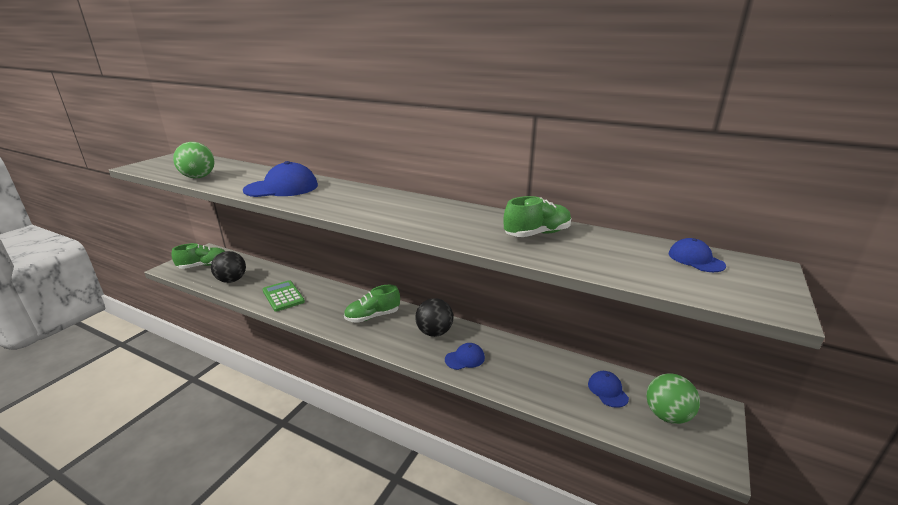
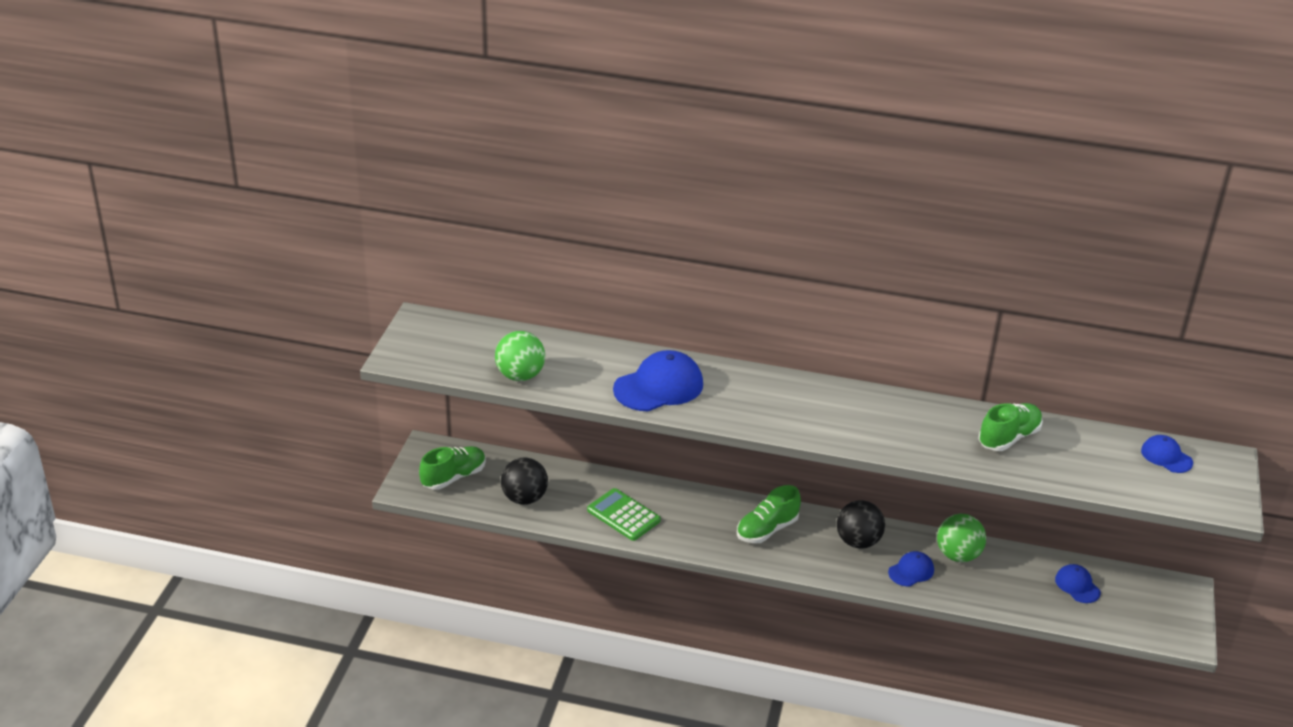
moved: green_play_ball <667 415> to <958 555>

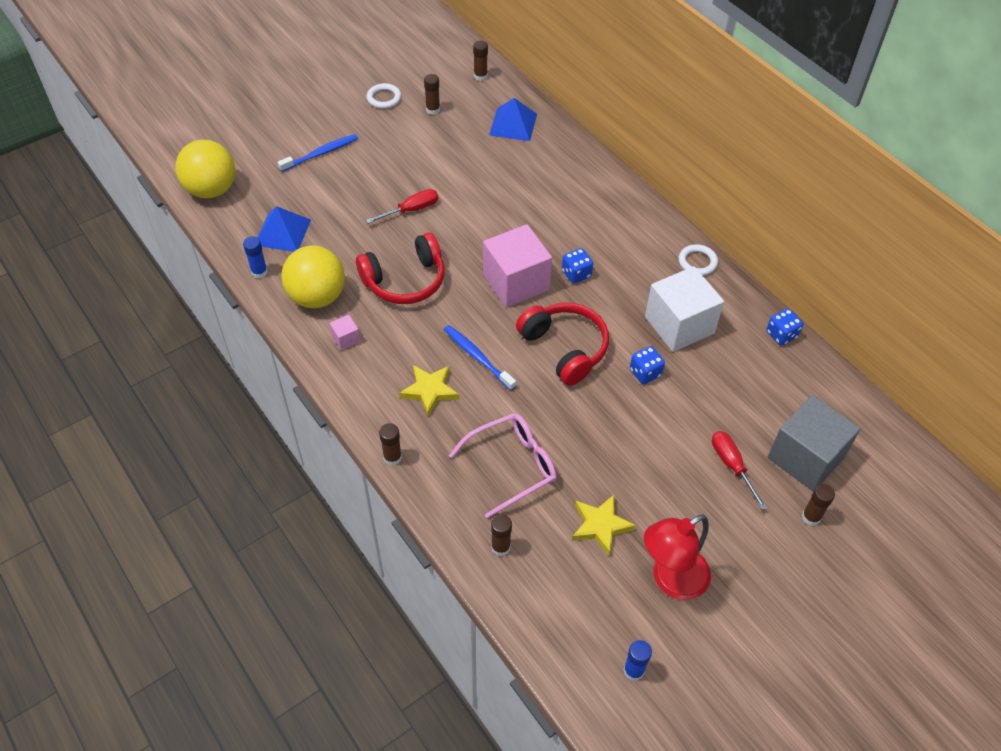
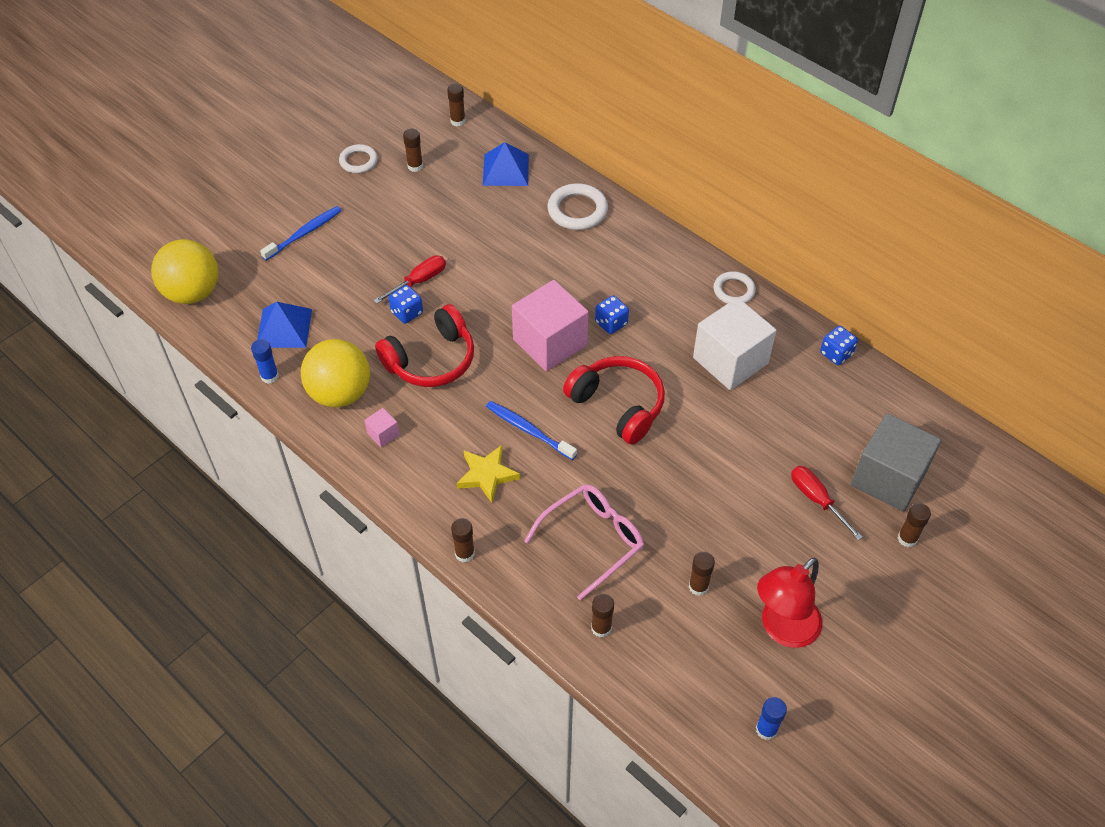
added: snow-white_ring <577 210>
moved: cobalt_die <645 373> to <407 313>
replaced: golden_five-pointed_star <600 526> to brown_glue_stick <698 586>

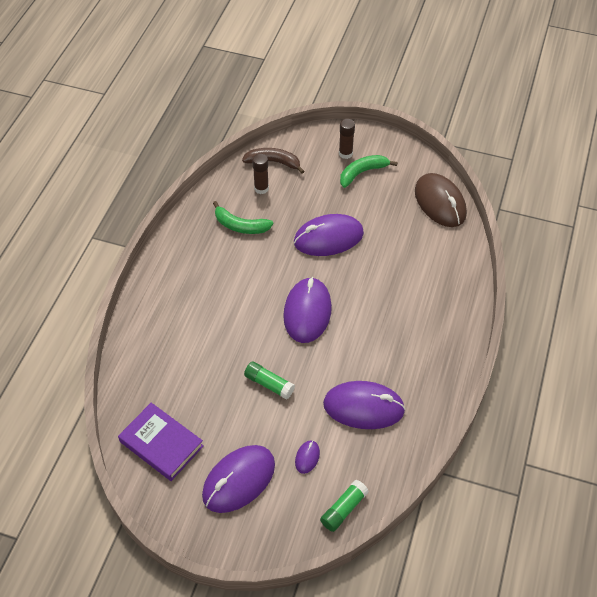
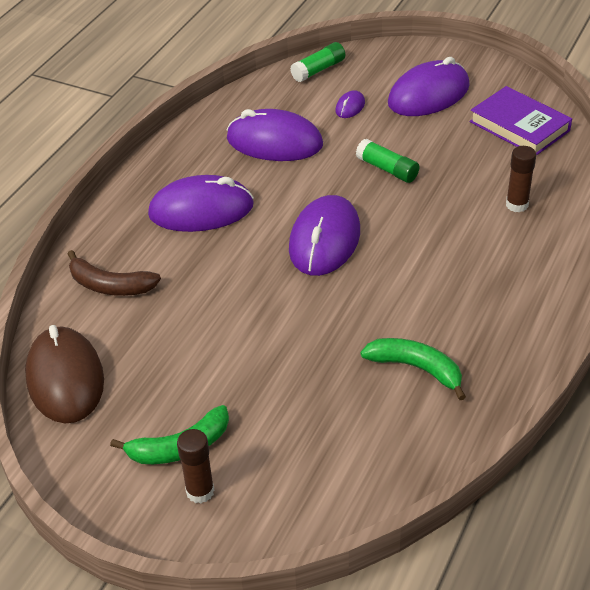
moved: brown_toy_banana <273 162> to <110 285>; brown_glue_stick <261 188> to <517 205>; royal_purple_mouse <328 238> to <201 210>

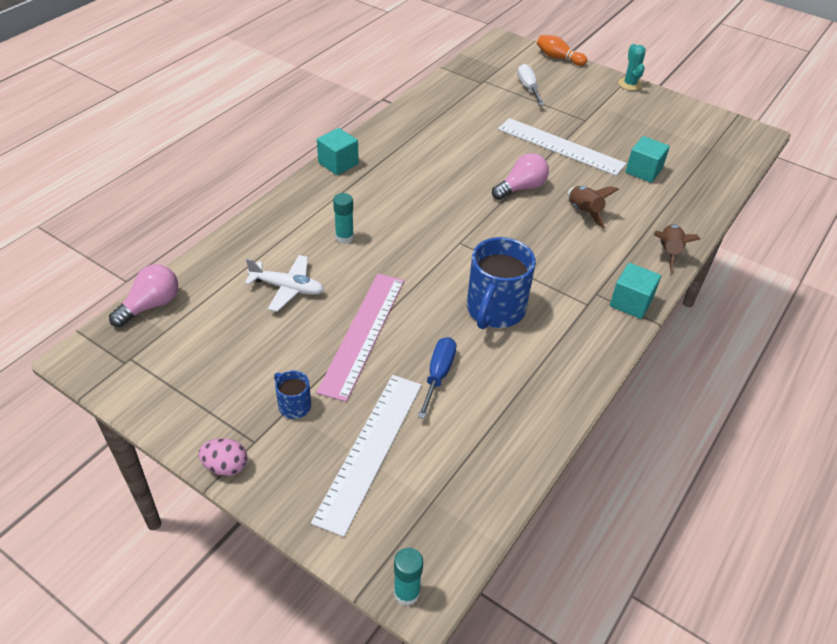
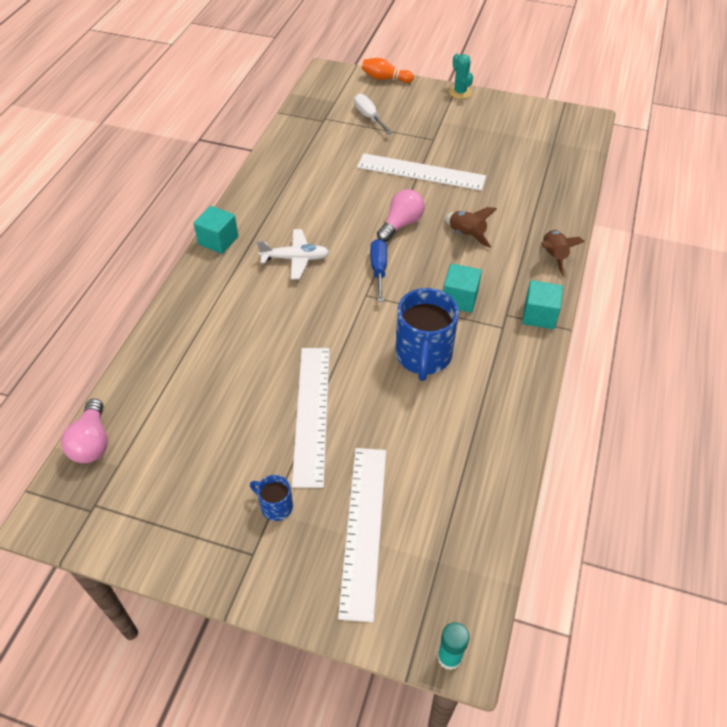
removed: turquoise_glue_stick <344 237>; rosy_egg <226 466>
moved: turquoise_solid_cube <643 171> to <459 299>; snow-white_toy_plane <287 288> to <295 259>; cobalt_hand_screwdriver <438 375> to <379 269>
recoloured: rosy_ruler <363 333> to snow-white_ruler <311 413>
turned: rosy_lightbulb <151 305> = <92 442> 150 degrees clockwise

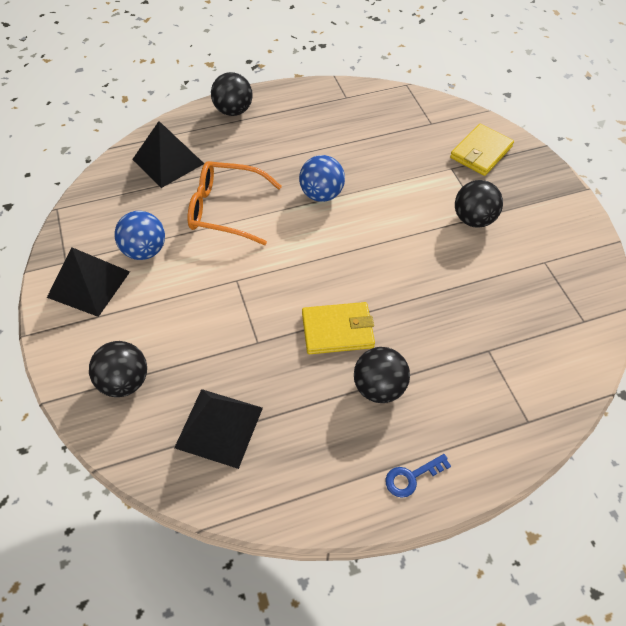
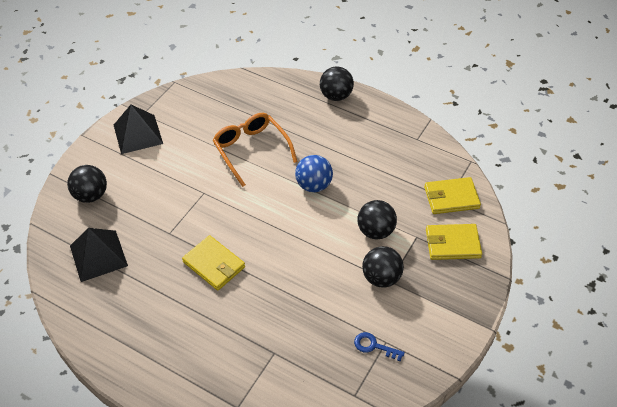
removed: jet-black_solid_pyramid <168 161>; cobalt_play_ball <144 250>
added: golden_card_wallet <451 197>
moved: jet-black_play_ball <379 387> to <375 231>; cobalt_latchkey <411 477> to <374 346>

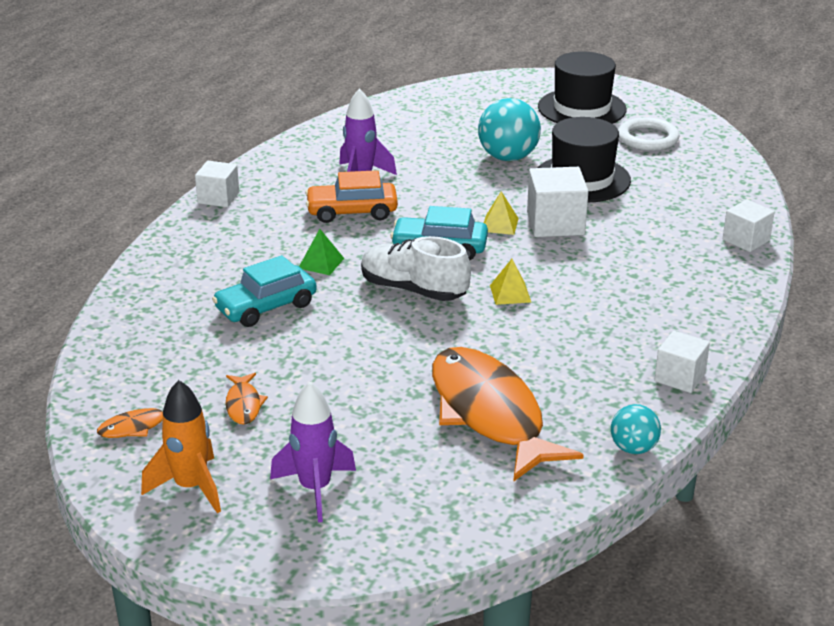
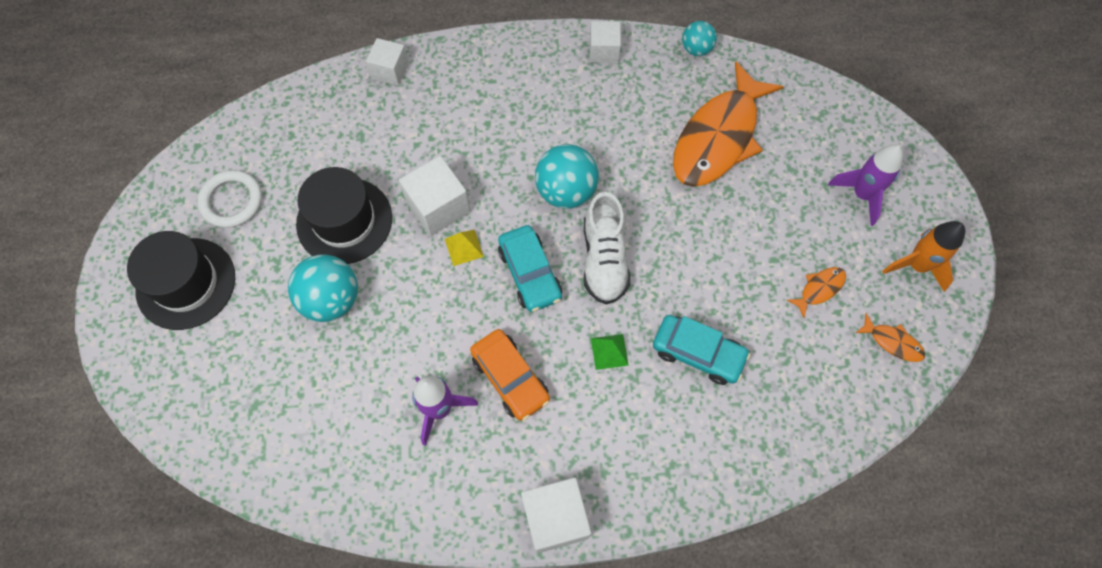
replaced: golden_solid_pyramid <510 293> to turquoise_play_ball <566 191>
resized: snow-white_solid_cube <218 198> = <555 518> x1.52

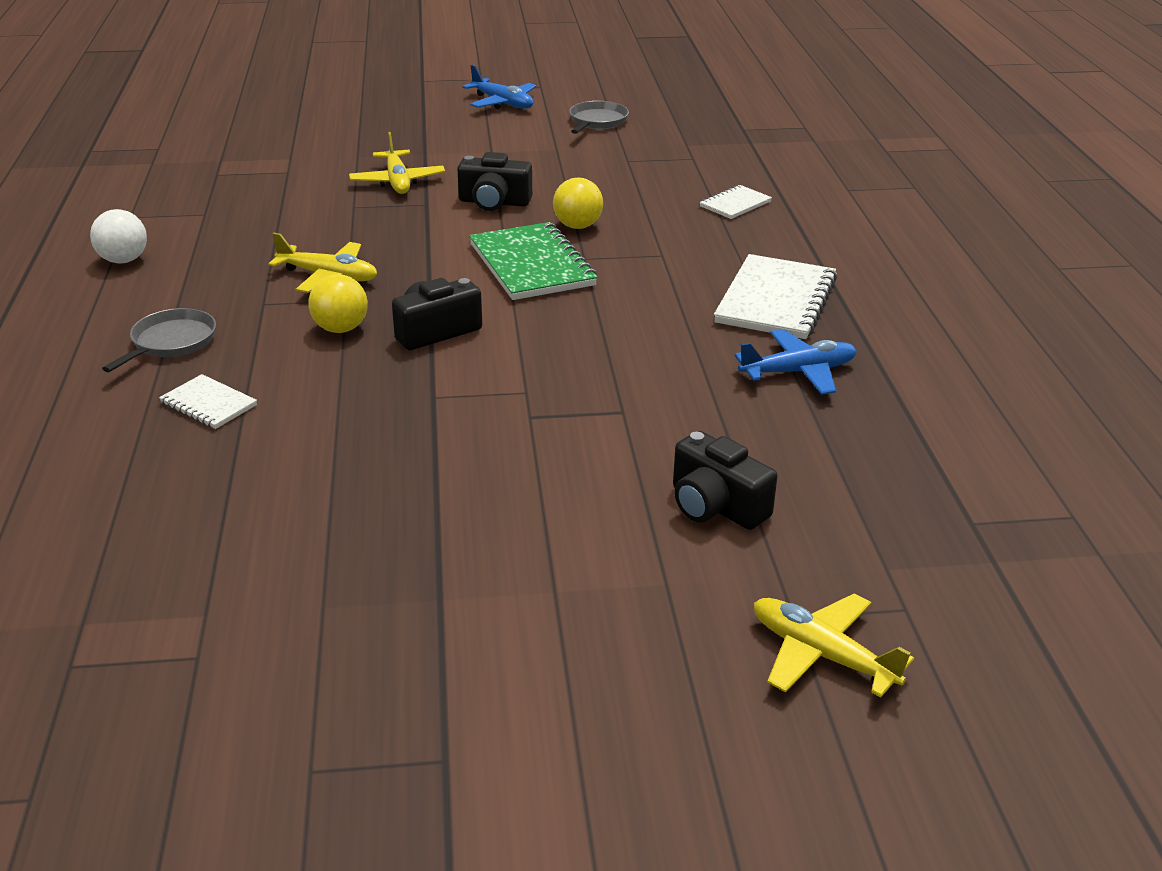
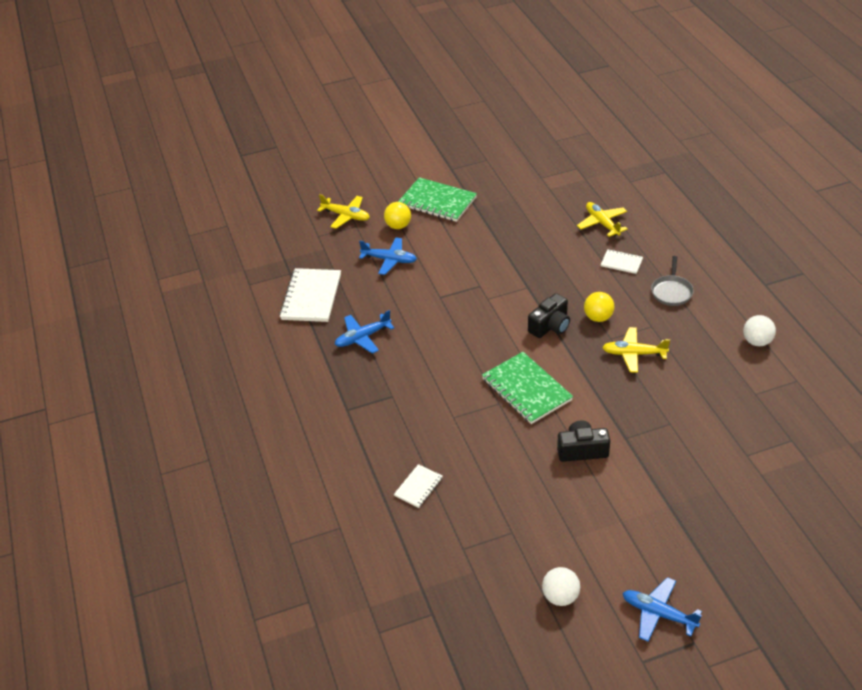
added: green_notepad <437 202>
moved: golden_toy_plane <397 181> to <602 223>; golden_play_ball <577 226> to <398 226>; snow-white_notepad <776 300> to <311 297>
replaced: gray_skillet <597 121> to snow-white_play_ball <560 597>; jet-black_camera <716 506> to cobalt_toy_plane <389 260>

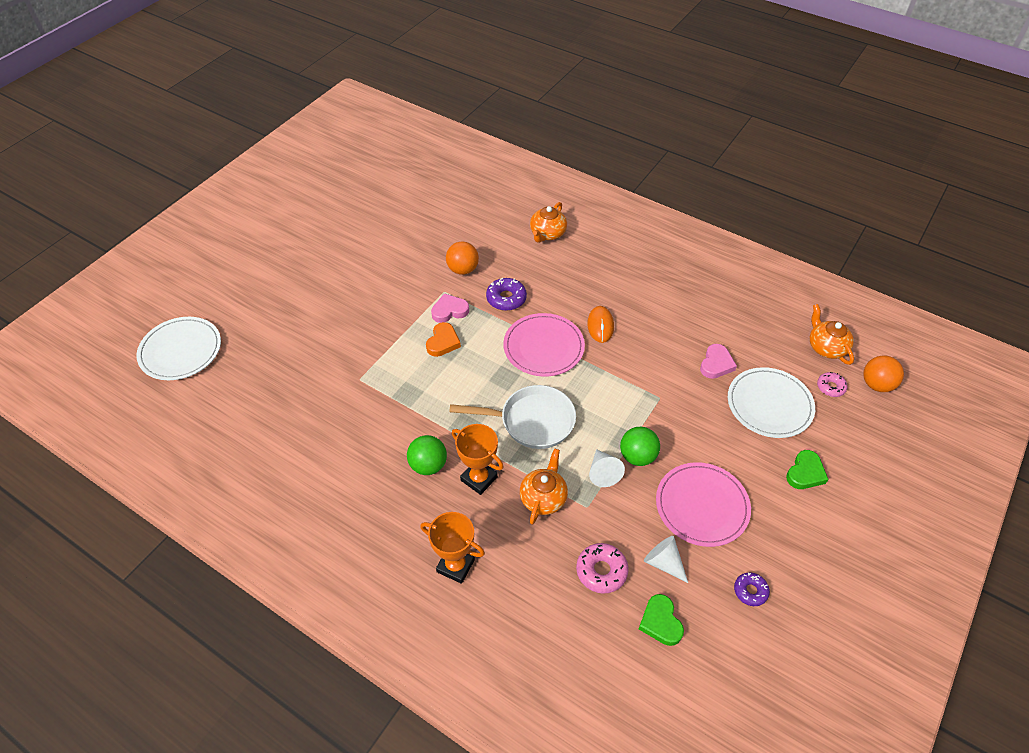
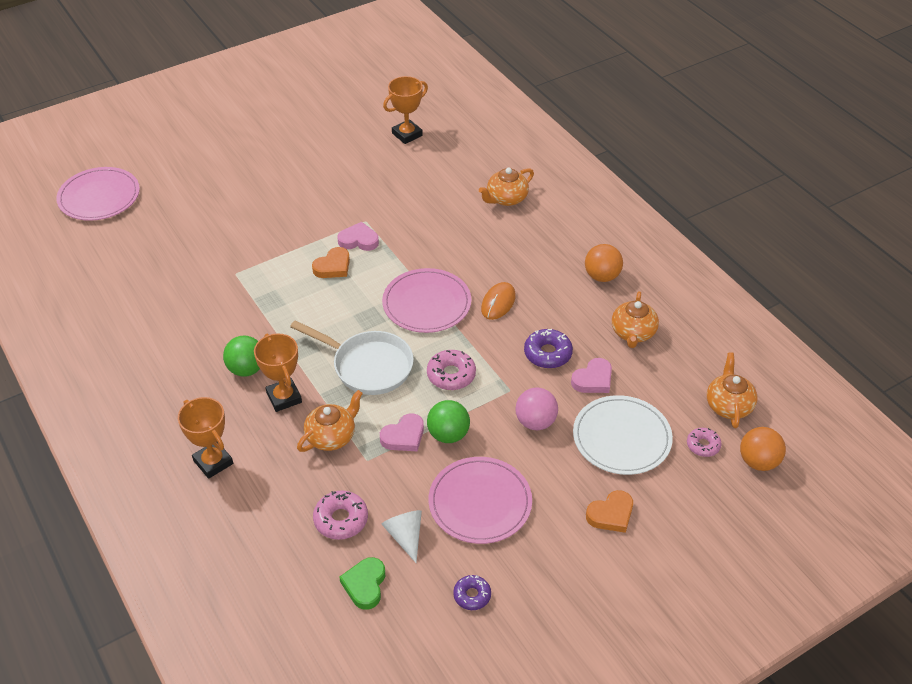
added: orange_prize_cup <407 134>; orange_teapot <633 333>; rosy_glazed_donut <451 375>; rosy_play_ball <535 422>
moved: orange_play_ball <463 269> to <602 276>; royal_purple_glazed_donut <506 298> to <547 354>
replaced: snow-white_solid_cone <603 473> to rosy_heart <404 436>
recoloured: snow-white_flat_dish <180 350> to rosy_flat_dish <99 197>; green_heart <805 473> to orange_heart <611 514>

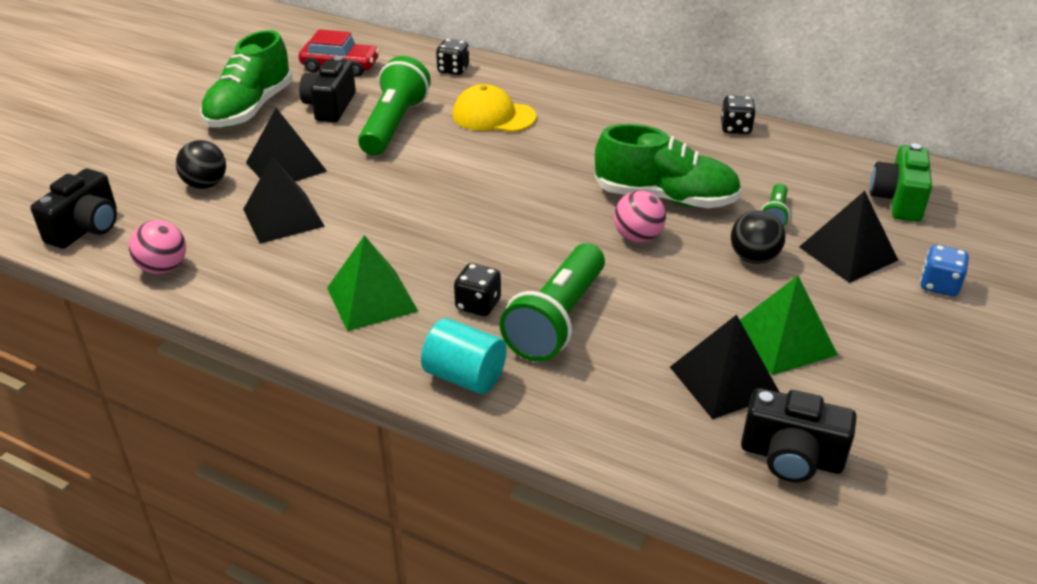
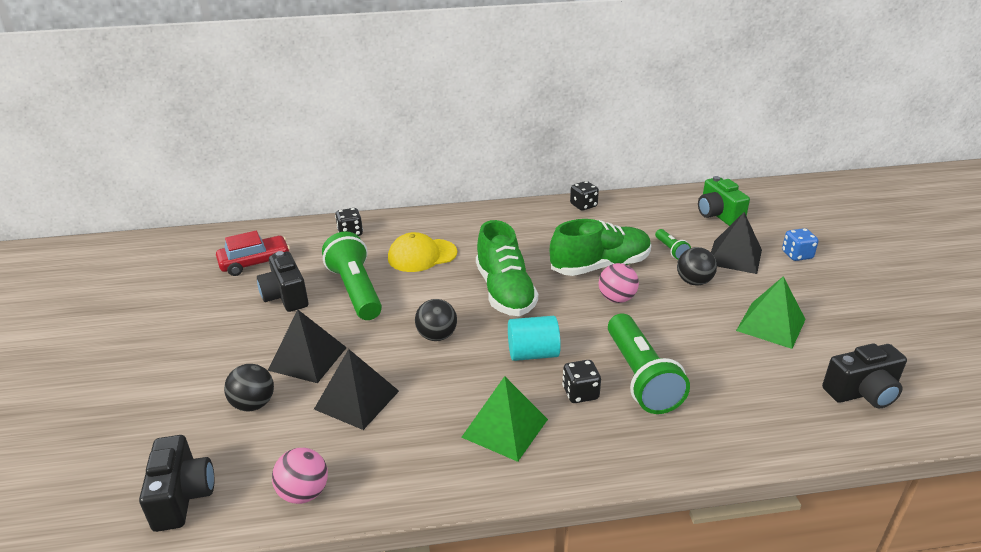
removed: jet-black_solid_pyramid <724 380>
added: jet-black_play_ball <437 336>
moved: green_sneaker <250 109> to <505 292>; turquoise_cylinder <465 377> to <533 354>

